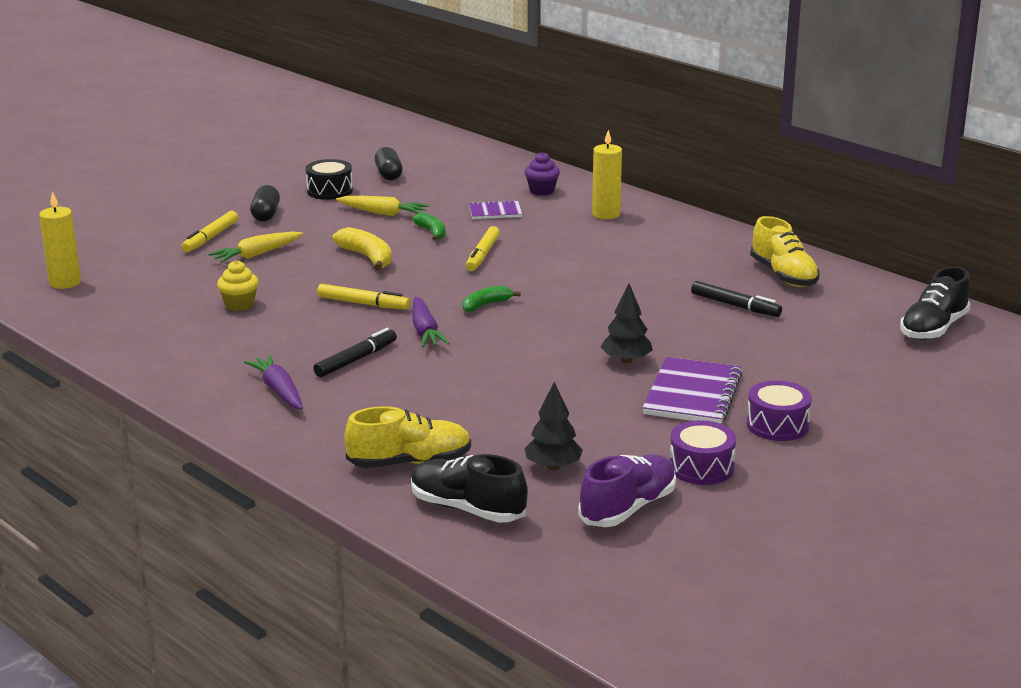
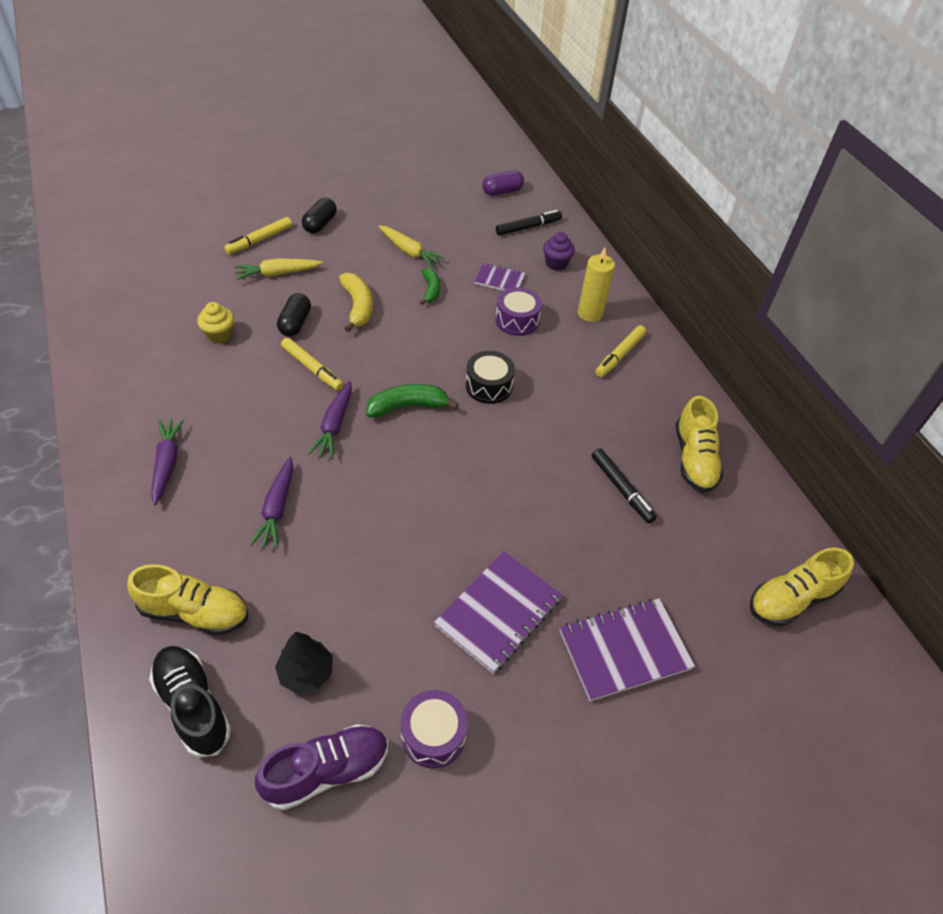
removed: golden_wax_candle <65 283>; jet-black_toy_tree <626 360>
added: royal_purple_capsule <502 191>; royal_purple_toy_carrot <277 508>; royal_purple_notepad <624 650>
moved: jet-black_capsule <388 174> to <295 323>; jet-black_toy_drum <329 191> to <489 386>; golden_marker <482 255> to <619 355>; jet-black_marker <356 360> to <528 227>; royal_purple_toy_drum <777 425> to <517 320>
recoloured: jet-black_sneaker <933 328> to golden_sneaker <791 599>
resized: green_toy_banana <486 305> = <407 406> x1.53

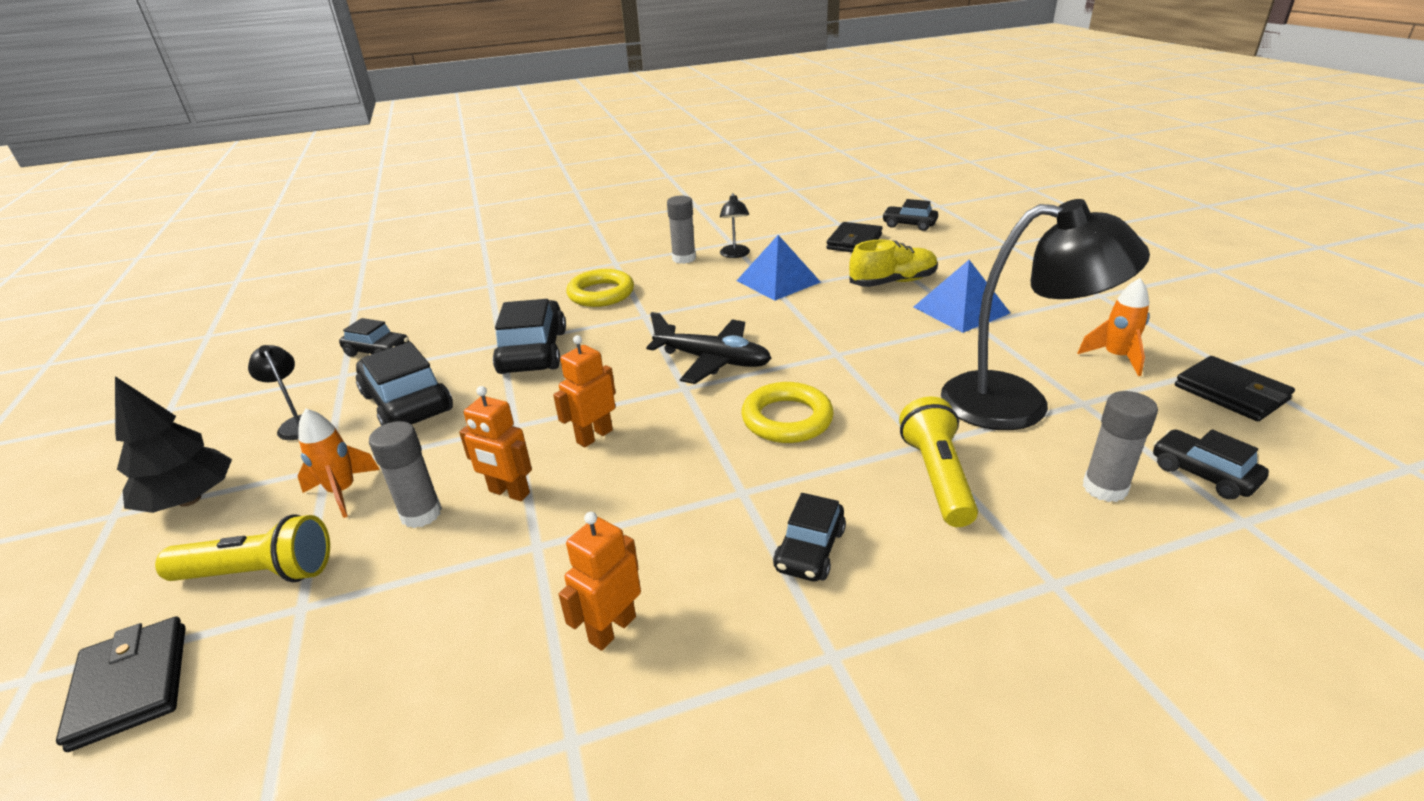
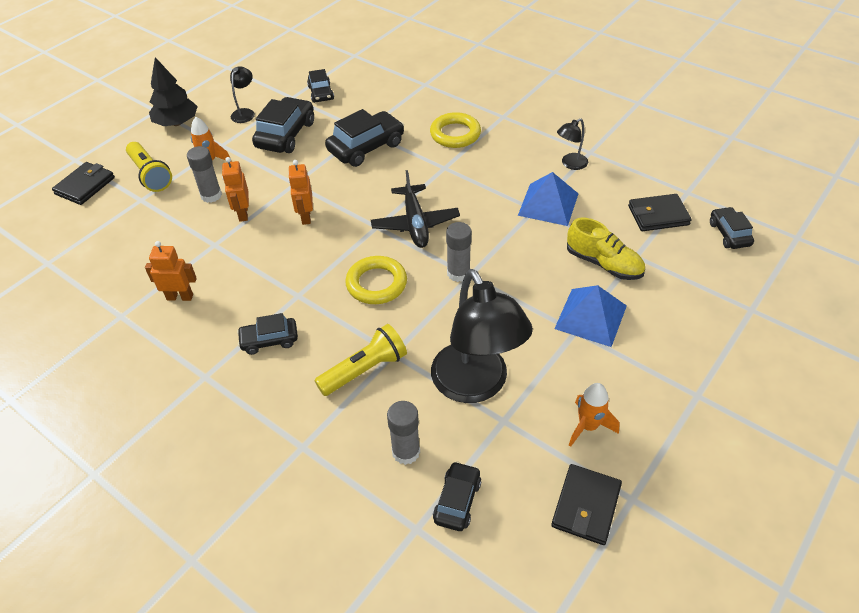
moved: gray_glue_stick <684 258> to <458 273>
turned: orange_toy_robot <594 436> = <305 216> 105 degrees counterclockwise

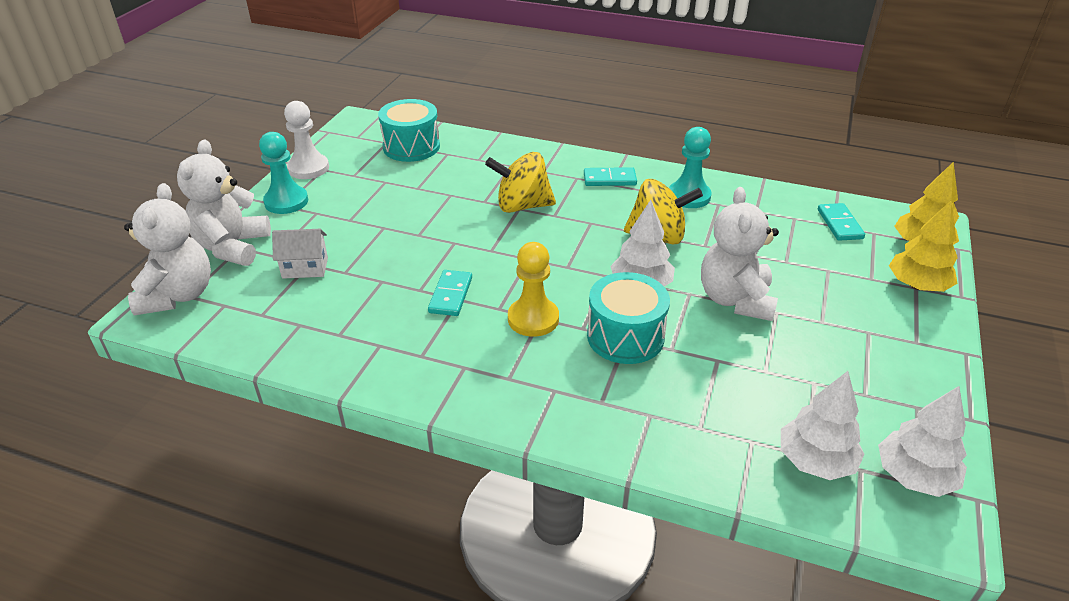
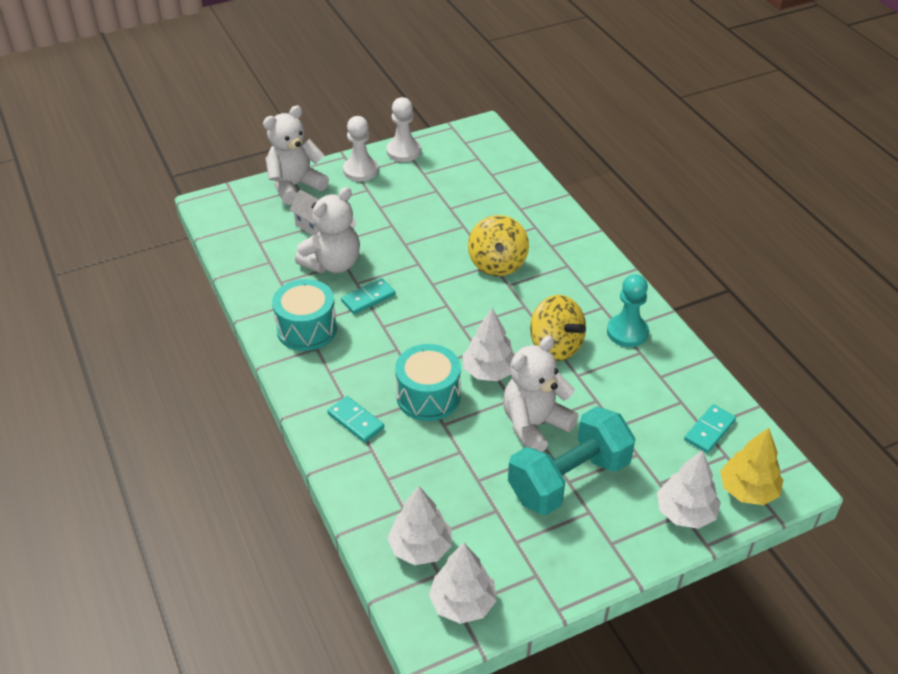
removed: golden_pawn <533 319>
added: turquoise_hand_weight <569 479>
moved: turquoise_toy_drum <411 147> to <307 329>; turquoise_domino_piece <609 179> to <356 421>; snow-white_teddy_bear <178 295> to <333 264>
recoloured: turquoise_pawn <286 201> to snow-white_pawn <360 170>; golden_toy_tree <917 285> to snow-white_toy_tree <685 513>
turned: golden_spinning_top <522 206> = <497 264> 135 degrees counterclockwise

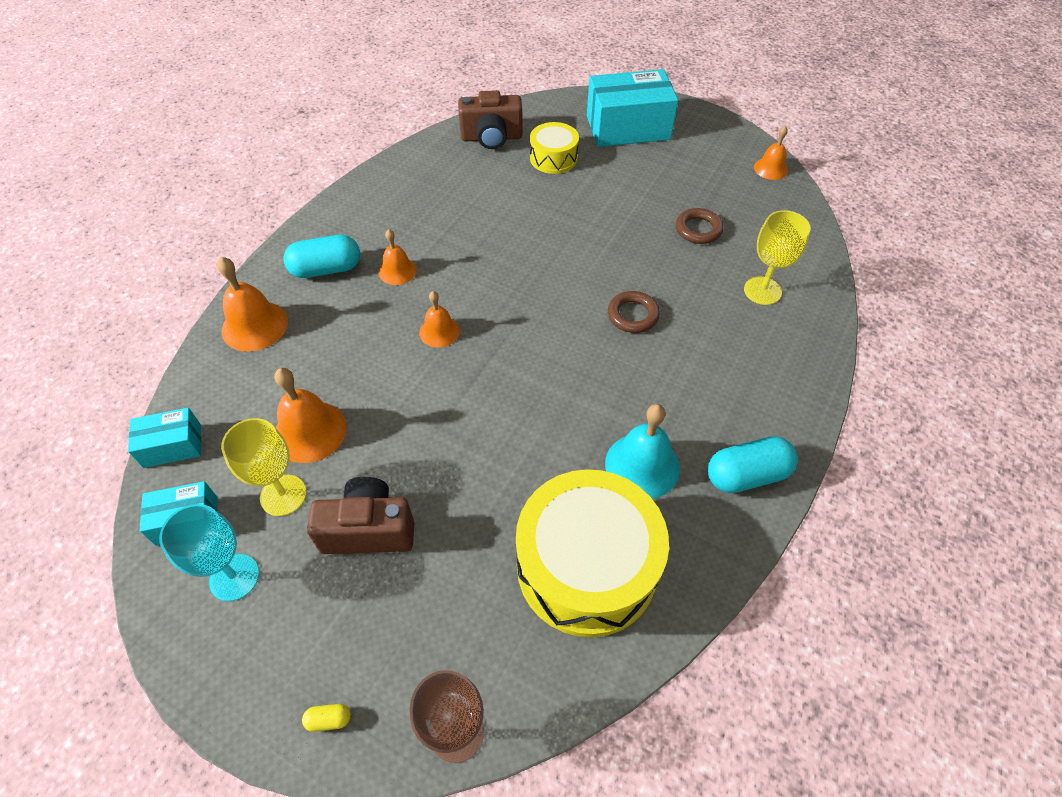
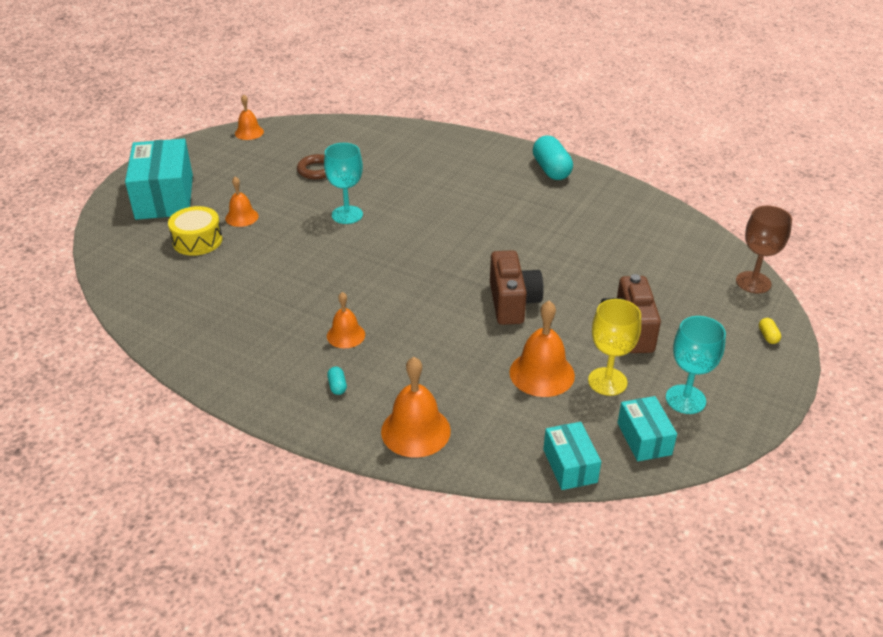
removed: golden_wine_glass <762 291>; brown_ring <633 315>; turquoise_hand_bell <642 465>; golden_toy_drum <587 566>
added: turquoise_wine_glass <347 215>
moved: brown_camera <491 138> to <512 303>; orange_hand_bell <439 331> to <241 217>
resized: turquoise_capsule <326 269> = <337 386> x0.43

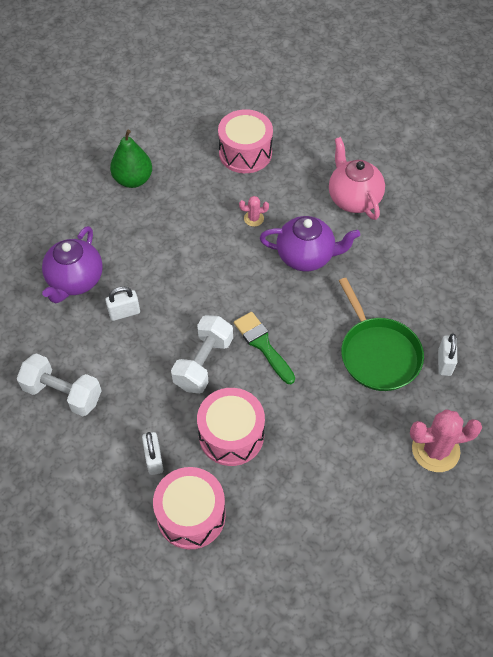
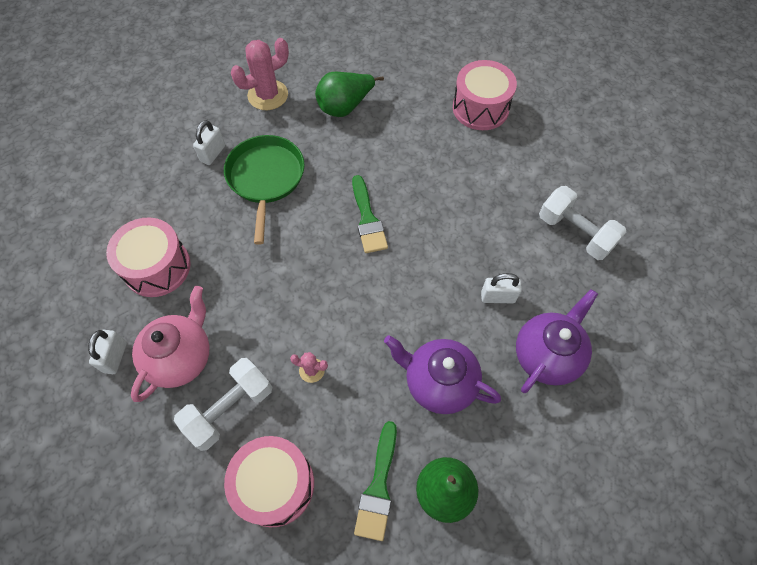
added: green_pear <345 107>; green_paint_brush <378 487>
moved: royal_purple_teapot <306 256> to <439 382>; snow-white_hand_weight <203 363> to <230 409>; rosy_toy_drum <231 435> to <157 267>; snow-white_padlock <154 459> to <115 357>
turned: rosy_teapot <353 198> = <181 357> 150 degrees counterclockwise; rosy_saguaro_cactus <435 450> = <268 95> 45 degrees counterclockwise

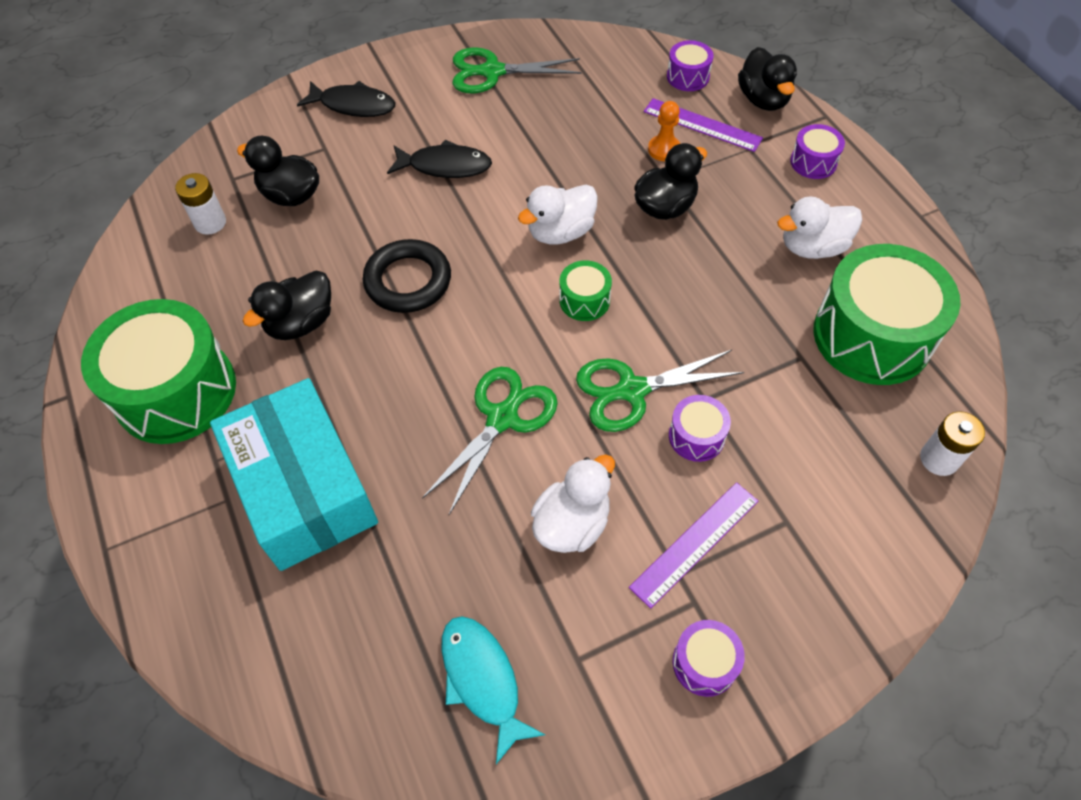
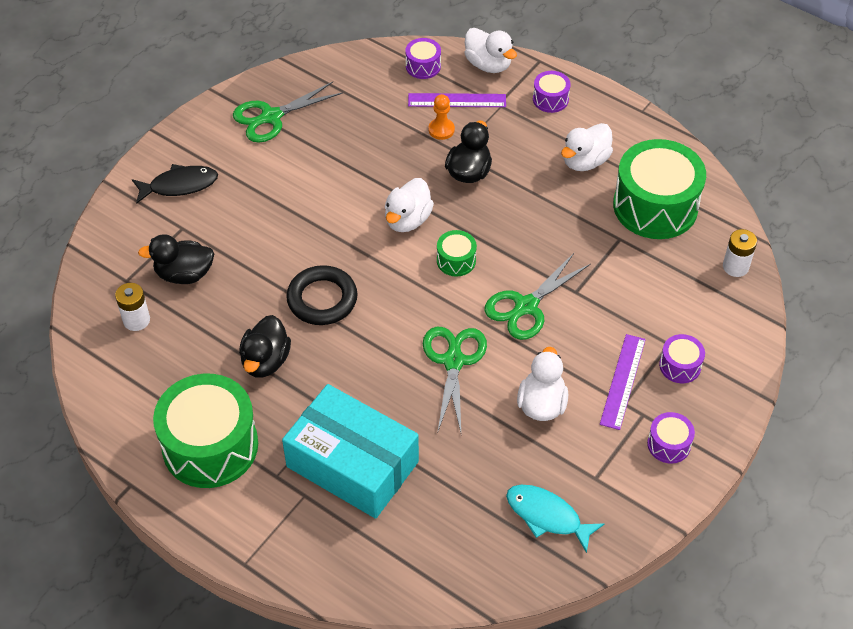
removed: jet-black_toy_fish <445 166>
moved: royal_purple_toy_drum <696 436> to <680 366>
recoloured: jet-black_duck <763 100> to snow-white_duck <488 64>

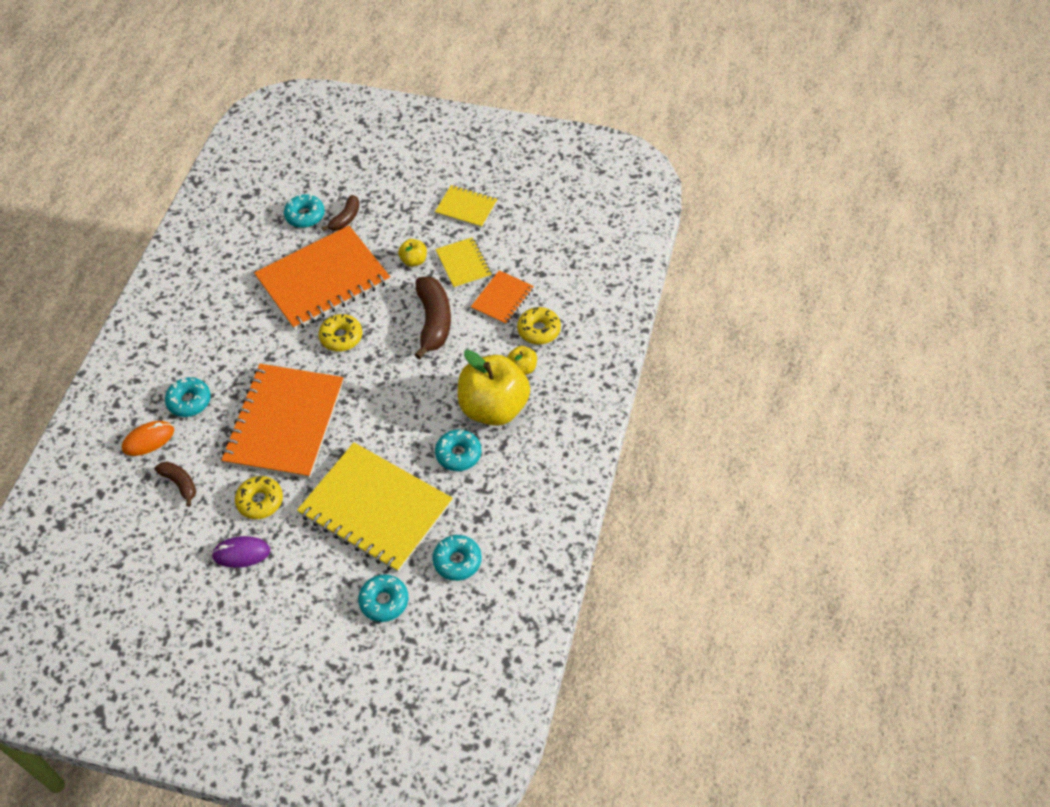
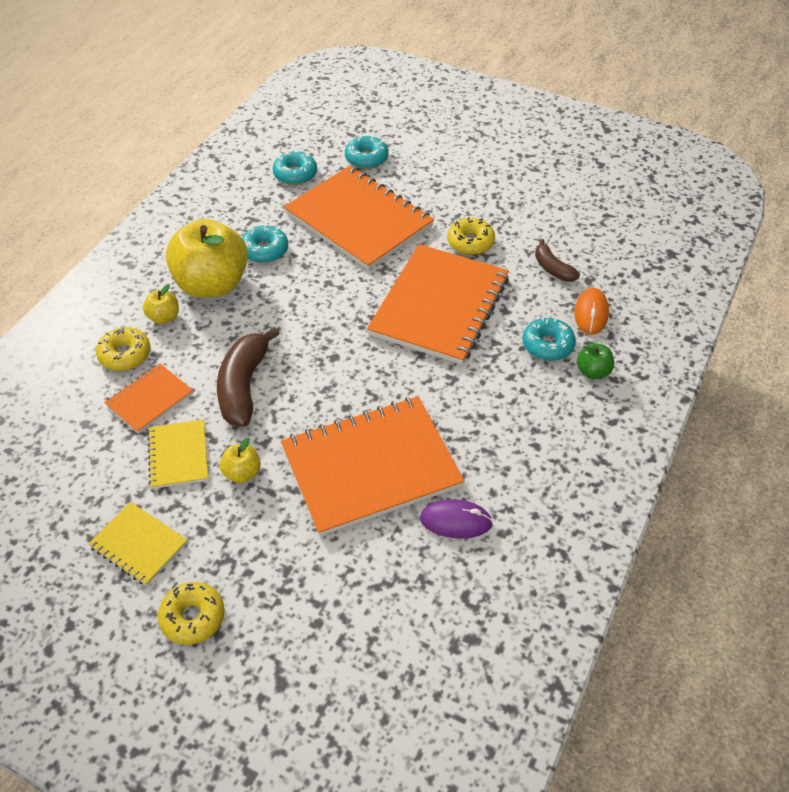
removed: turquoise_glazed_donut <305 216>; brown_toy_banana <345 219>
added: green_apple_fruit <593 371>
moved: golden_glazed_donut <341 337> to <193 617>; royal_purple_mouse <241 553> to <456 521>
recoloured: golden_notepad <375 509> to orange_notepad <358 220>
turned: orange_mouse <148 440> = <591 313> 60 degrees counterclockwise

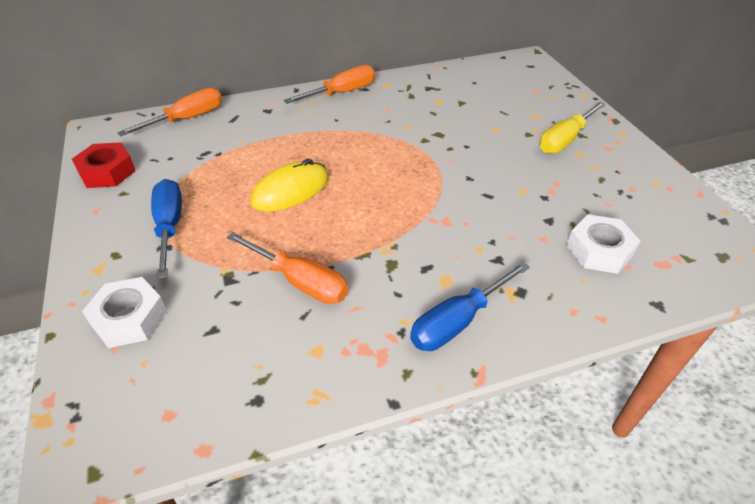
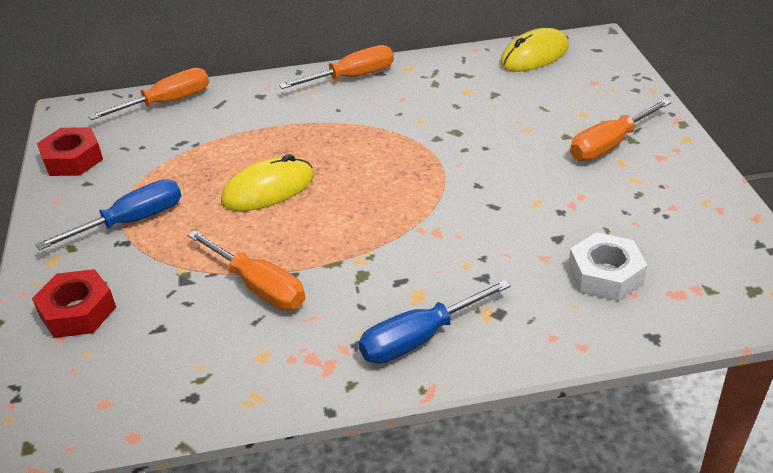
added: golden_mouse <534 55>
recoloured: golden_hand_screwdriver <565 139> to orange_hand_screwdriver <609 144>; snow-white_hex_nut <129 318> to red_hex_nut <78 311>
turned: cobalt_hand_screwdriver <170 227> = <131 222> 60 degrees clockwise

